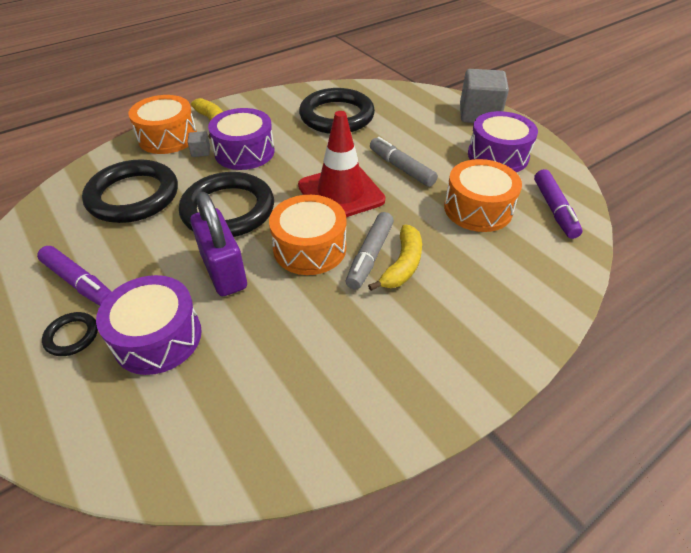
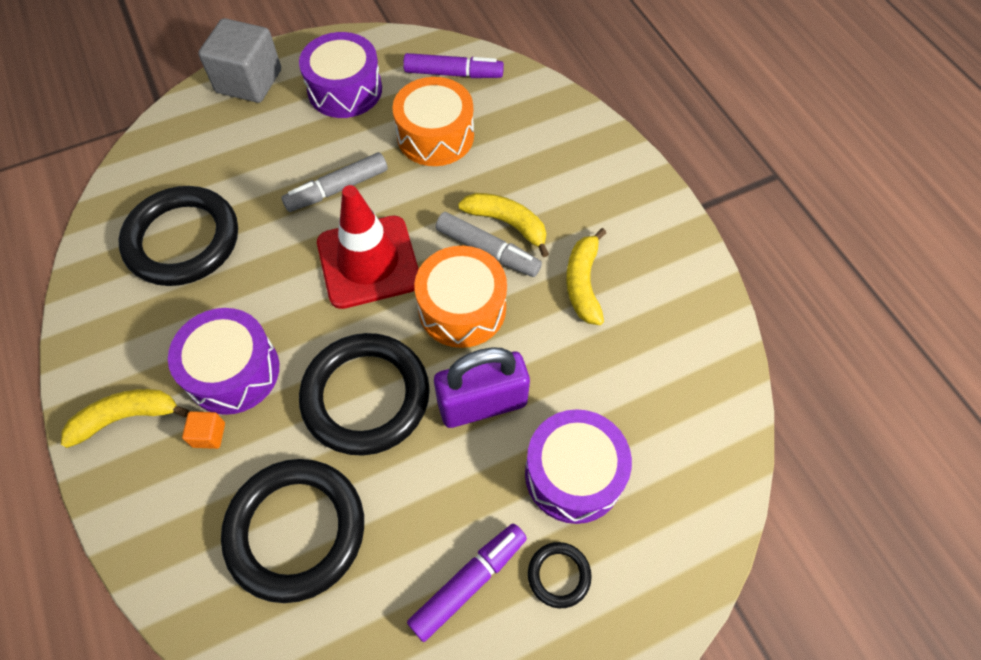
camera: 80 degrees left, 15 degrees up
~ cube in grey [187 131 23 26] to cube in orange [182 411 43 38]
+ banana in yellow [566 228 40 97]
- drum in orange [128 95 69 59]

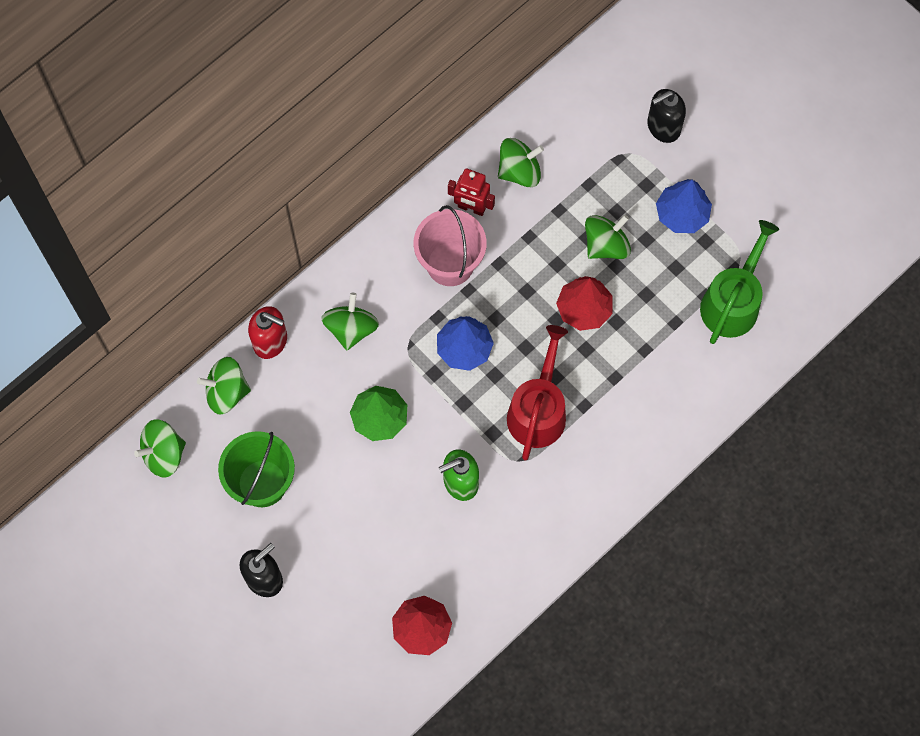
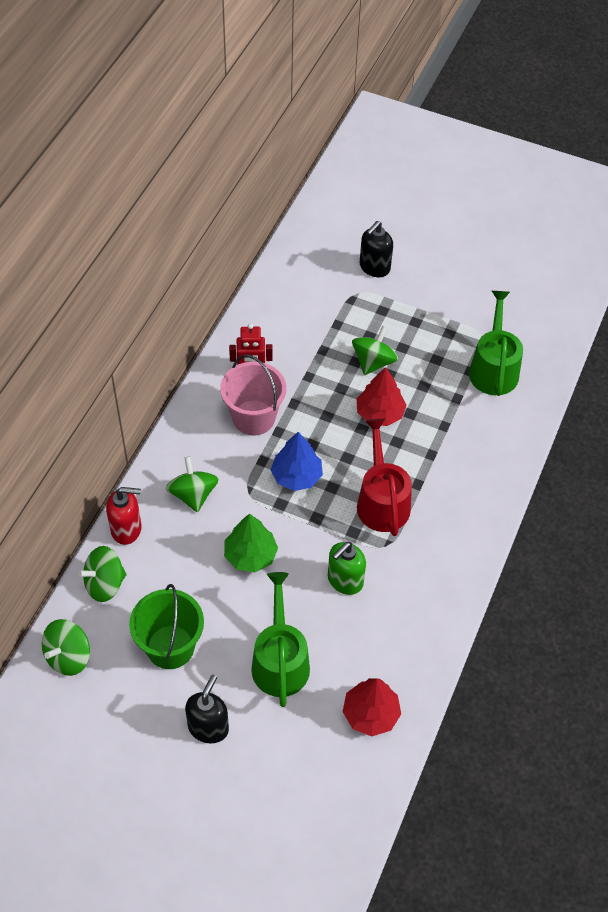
camera: 25 degrees left, 15 degrees down
+ watering can in green [251 572 59 135]
- spinning top in green [498 138 46 49]
- tree in blue [656 179 56 54]

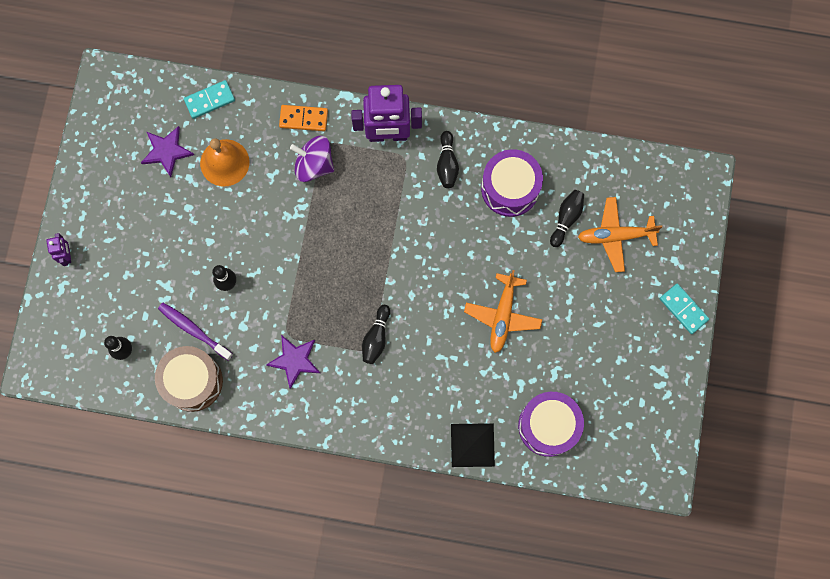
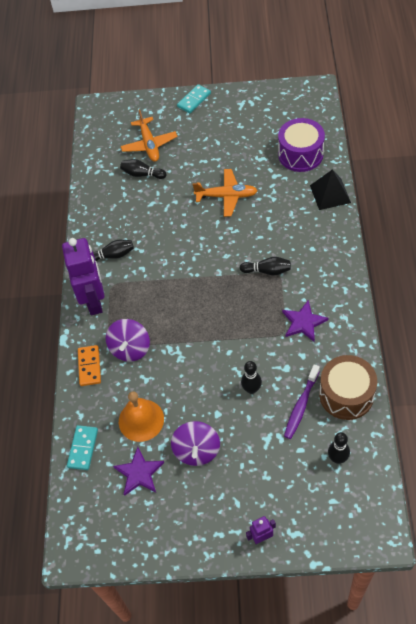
camera: 95 degrees left, 20 degrees down
~ domino in turquoise [184 80 51 39] = [67 425 31 45] 45 degrees clockwise
+ spinning top in purple [171 421 49 45]
- drum in purple [481 149 62 68]

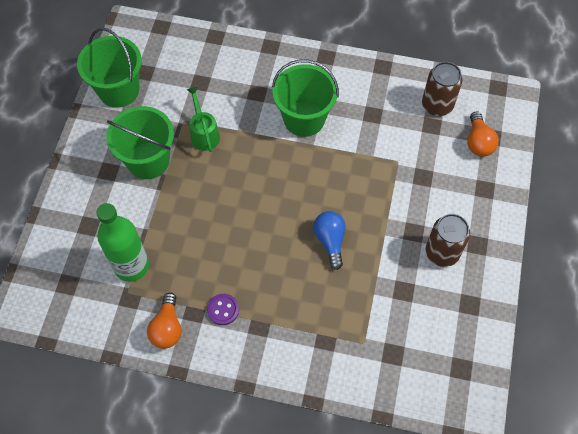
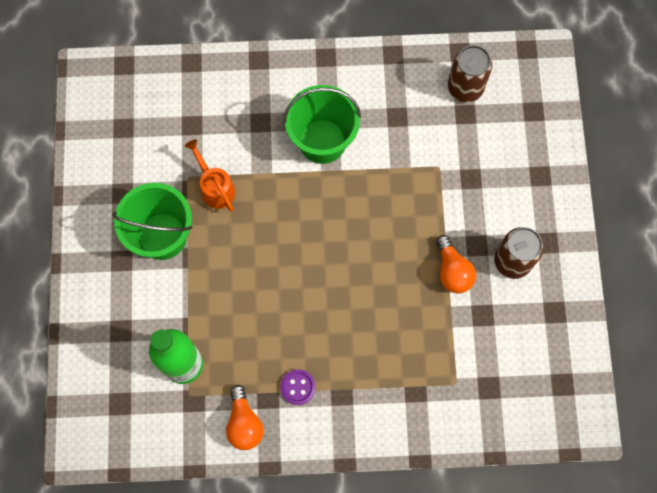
camera: 15 degrees left, 10 degrees up
~ watering can in green [187 87 33 65] to watering can in orange [185 139 50 73]
~ light bulb in orange [467 111 32 46] to [436 235 40 58]
- bucket in green [77 28 65 80]
- light bulb in blue [313 211 33 59]

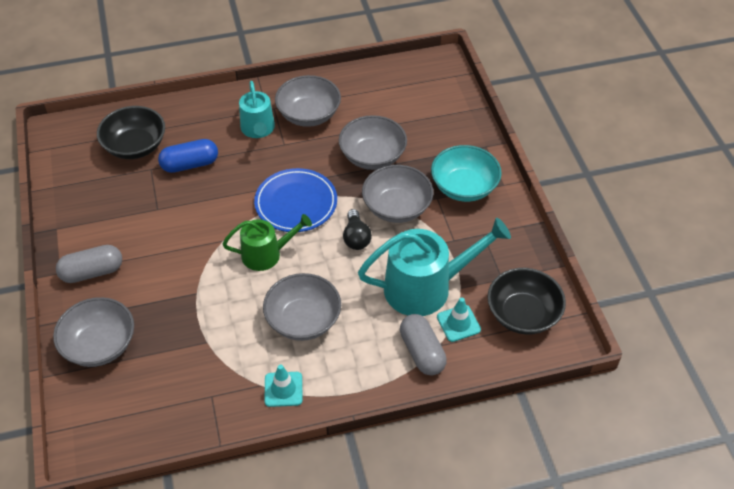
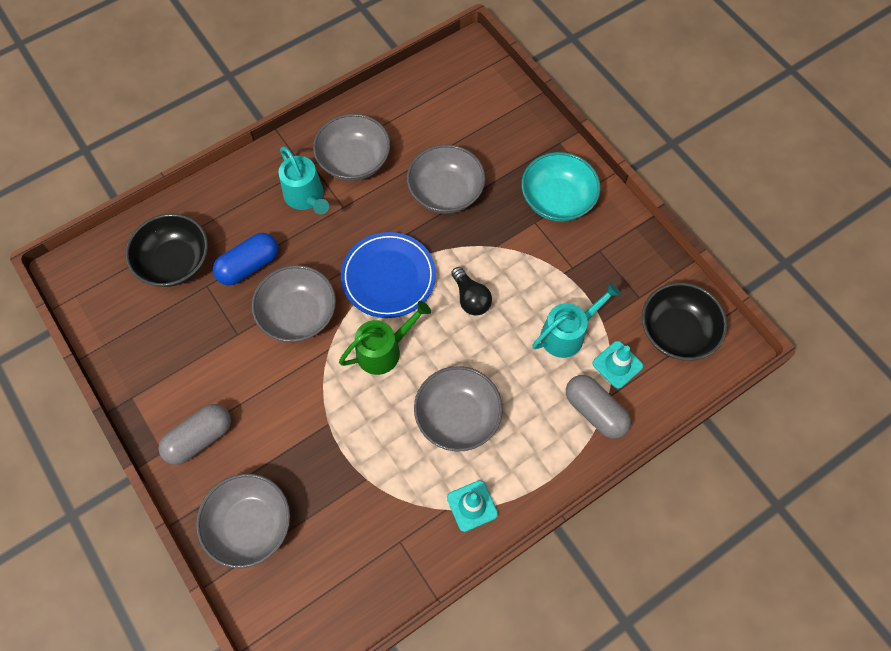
camera: 20 degrees left, 15 degrees up
~ bowl in grey [362 165 71 58] to [252 265 84 77]
~ watering can in turquoise [358 218 153 98] = [532 283 89 75] x0.61

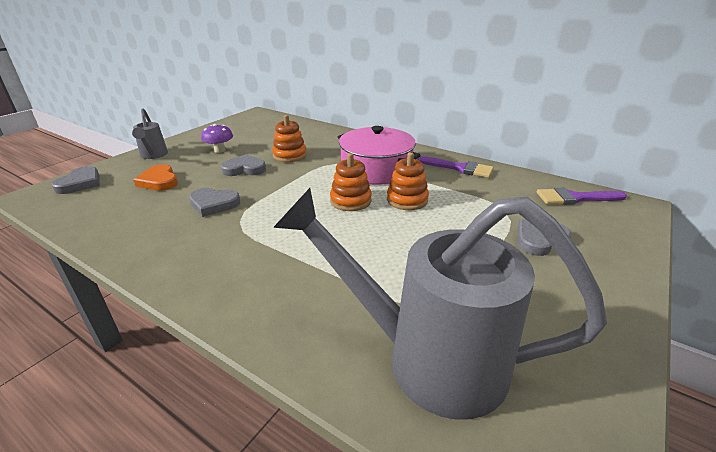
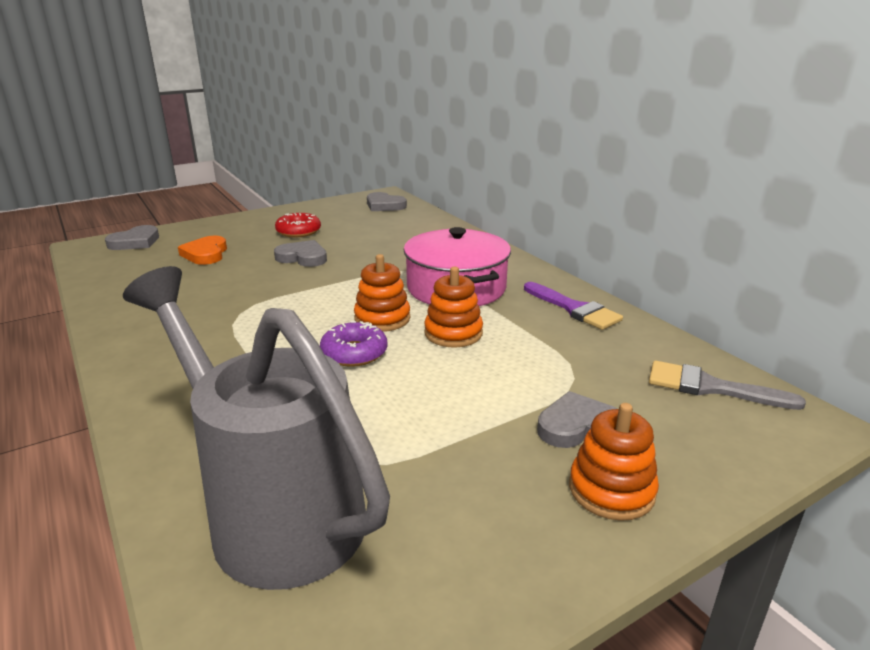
camera: 25 degrees right, 5 degrees down
~ mushroom in purple [201 124 32 29] to donut in red [275 213 46 24]
+ donut in purple [320 321 68 46]
~ heart in grey [189 188 51 29] to [367 192 40 19]
~ stacking toy in orange [272 115 35 47] to [569 403 90 118]
~ brush in purple [537 188 90 17] to brush in grey [649 361 157 49]
- watering can in grey [132 108 36 51]

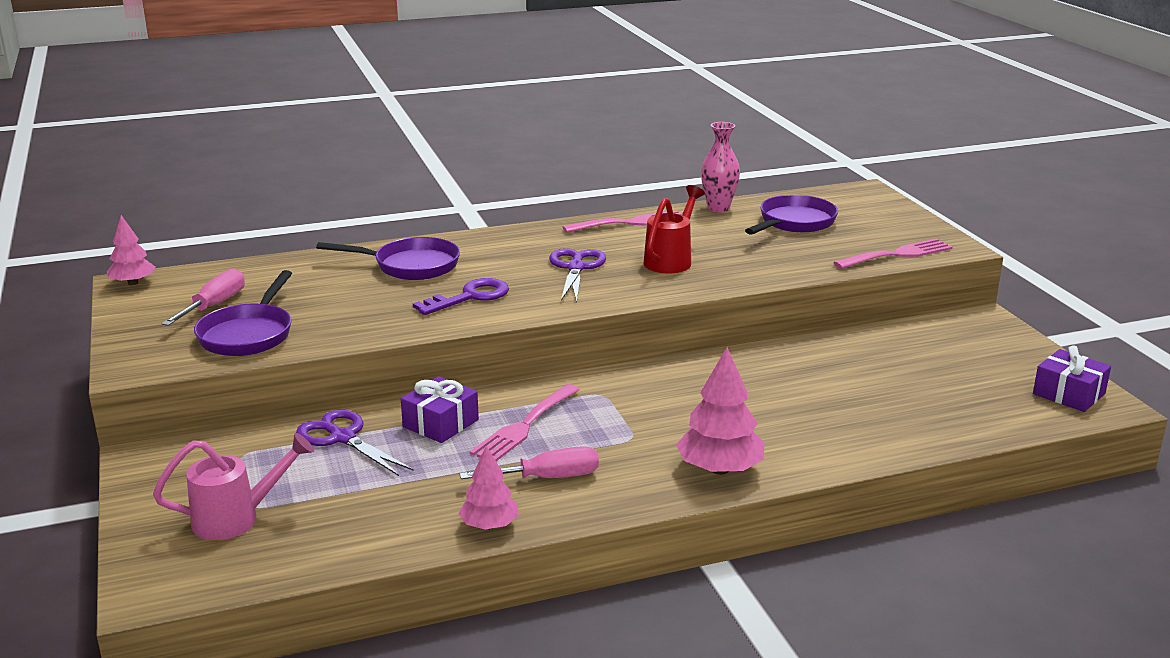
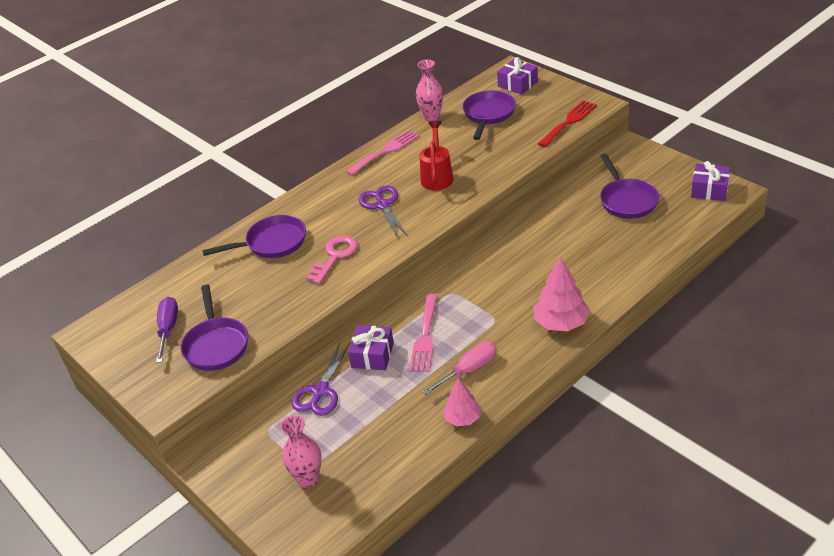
camera: 20 degrees left, 15 degrees up
~ screwdriver in pink [161 268 84 58] to screwdriver in purple [156 297 22 66]
~ watering can in pink [153 433 161 107] to vase in pink [281 415 40 73]
~ scissors in purple [296 409 118 67] = [292 342 58 74] 90 degrees counterclockwise
~ key in purple [413 278 96 37] to key in pink [306 235 52 49]
+ gift in purple [497 57 41 38]
~ fork in pink [833 238 120 31] to fork in red [538 100 59 47]
+ pan in purple [600 154 59 65]
- tree in pink [107 215 49 70]

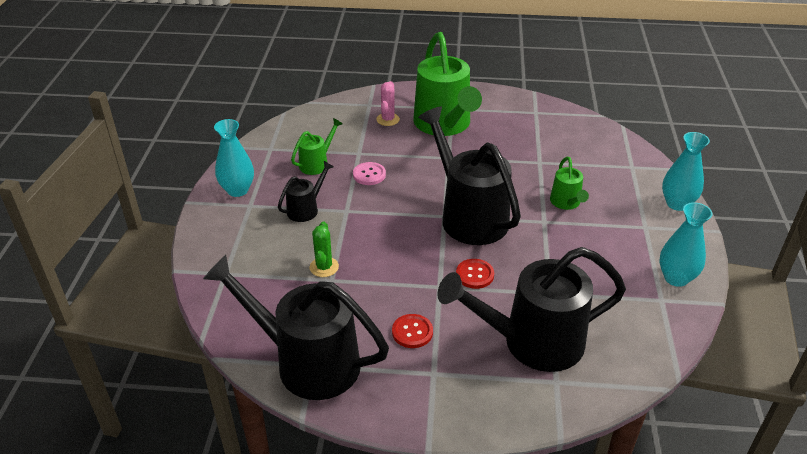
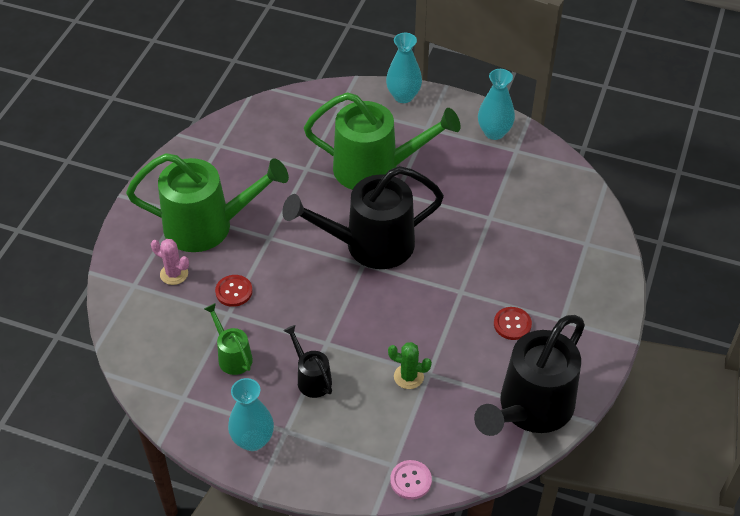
camera: 75 degrees left, 10 degrees up
~ button in red [456 259 38 30] to [215 275 38 32]
~ watering can in green [550 157 39 53] = [304 92 156 98] x2.14
~ button in pink [353 162 33 23] to [390 460 42 40]
- watering can in black [438 247 188 125]

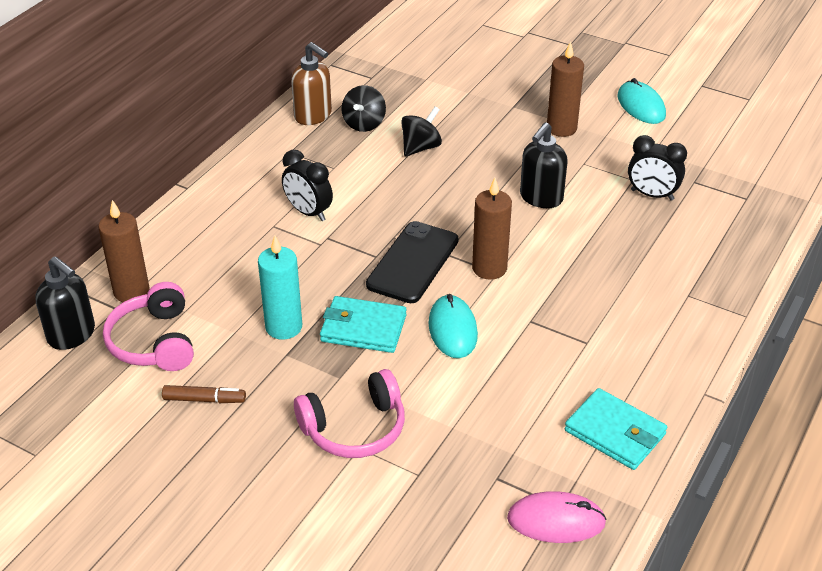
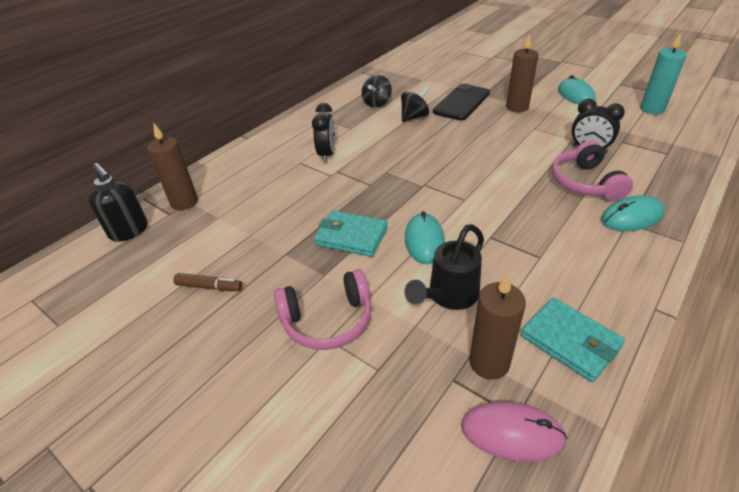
camera: 10 degrees right, 0 degrees up
~ clock in black [282 150 51 71] = [312 103 23 59] 135 degrees counterclockwise
+ watering can in black [404 224 80 86]
~ phone in black [366 221 92 82] to [433 83 57 37]
~ candle in brown [472 178 40 102] to [469 273 57 107]
~ headphones in pink [103 282 91 89] to [552 141 81 60]
+ mouse in turquoise [601 195 64 36]
~ candle in turquoise [258 236 44 104] to [640 33 47 81]
- soap dispenser in brown [291 42 41 83]
- soap dispenser in black [520 122 48 86]

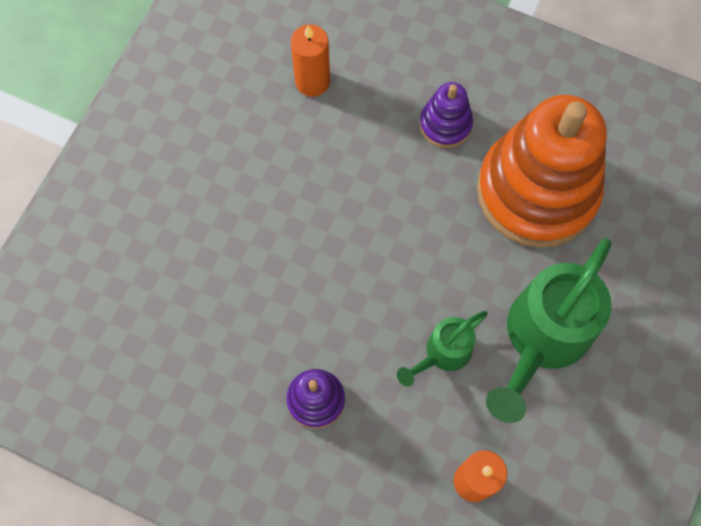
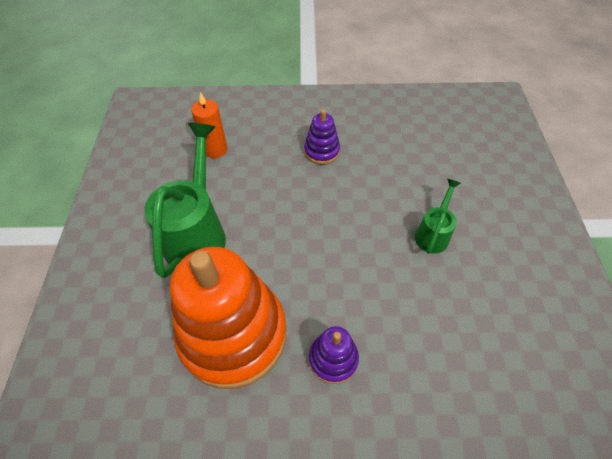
camera: 155 degrees right, 15 degrees down
~ watering can in green [397 311 91 75] to [415 179 46 75]
- candle in orange [291 24 39 73]

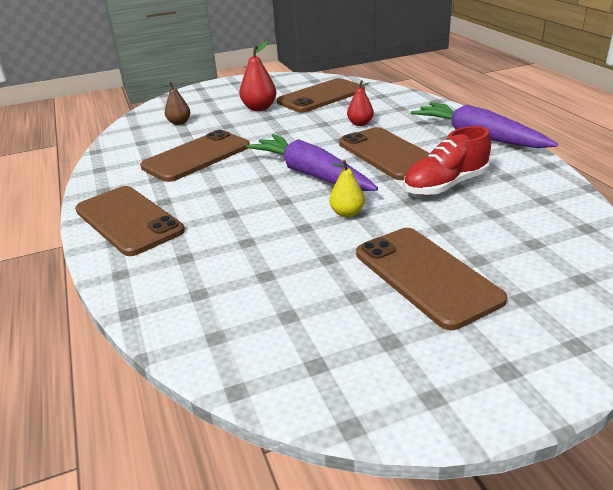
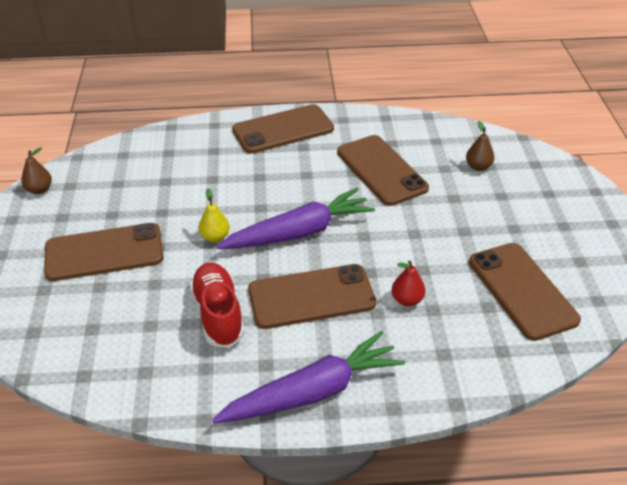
camera: 105 degrees right, 10 degrees up
+ pear in brown [21 147 31 47]
- pear in red [239 41 38 70]

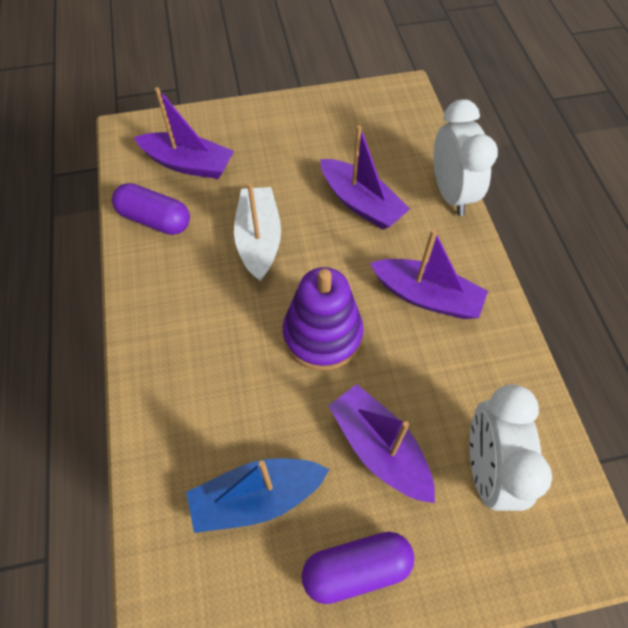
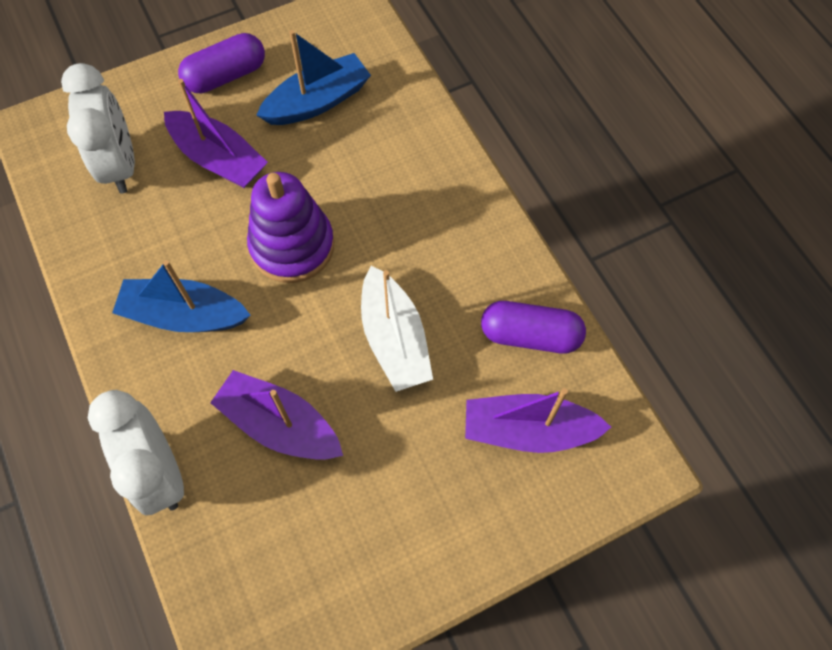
camera: 165 degrees right, 5 degrees up
~ boat in purple [370 229 118 90] to boat in blue [112 260 139 72]

